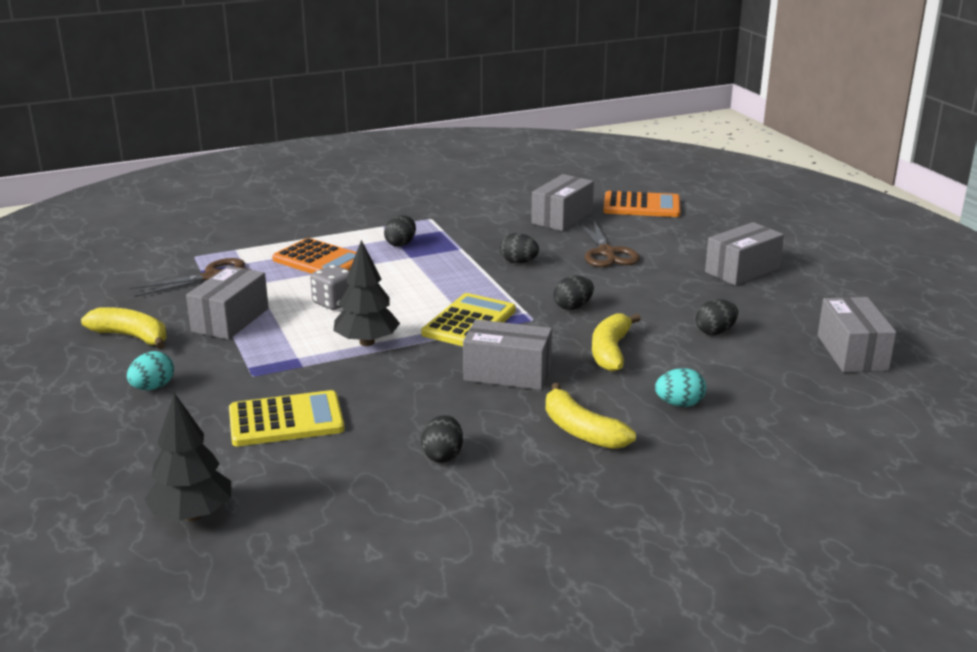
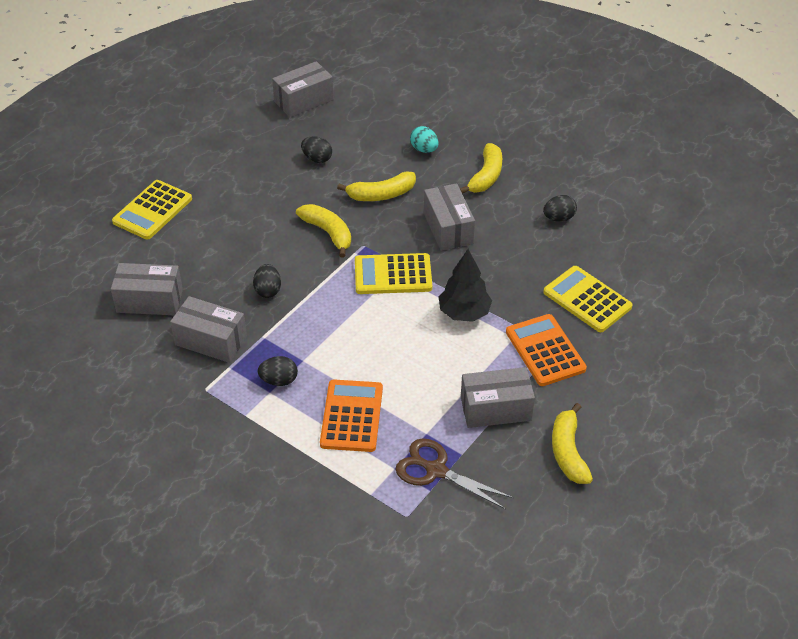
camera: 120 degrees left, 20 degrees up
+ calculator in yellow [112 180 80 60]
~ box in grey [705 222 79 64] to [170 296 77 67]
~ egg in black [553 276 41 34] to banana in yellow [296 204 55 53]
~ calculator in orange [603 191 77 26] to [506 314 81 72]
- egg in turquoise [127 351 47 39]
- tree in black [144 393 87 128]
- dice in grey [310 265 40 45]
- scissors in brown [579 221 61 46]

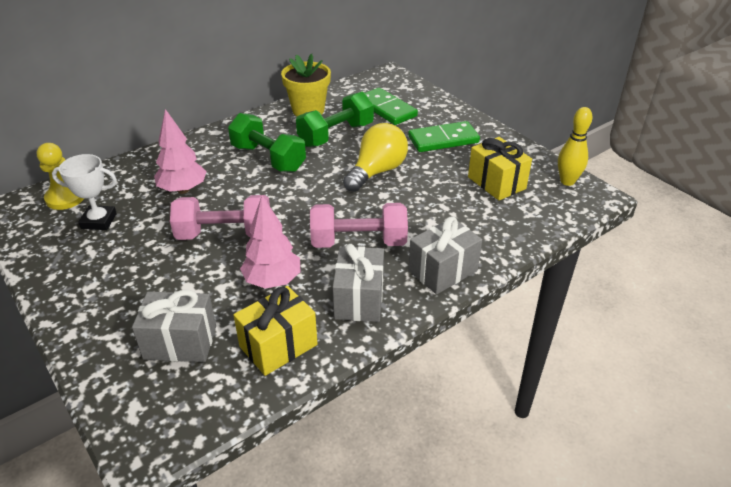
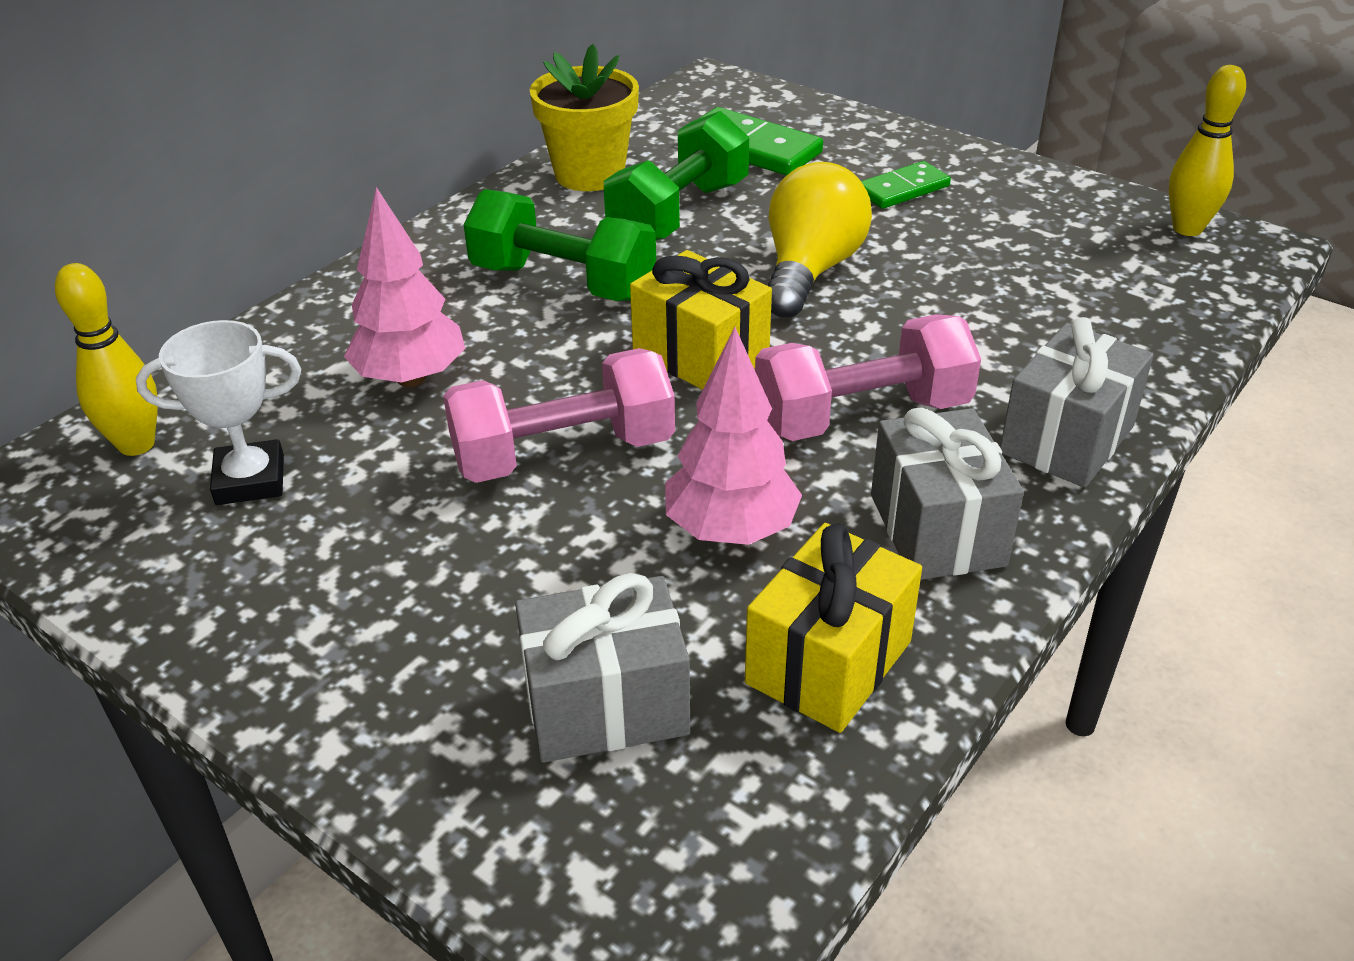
camera: 15 degrees left, 0 degrees up
~ pawn in yellow [37 143 47 67] to bowling pin in yellow [55 263 103 193]
~ gift in yellow [468 137 64 63] to [630 250 142 140]
~ domino in green [408 121 72 31] = [861 161 90 48] x0.64

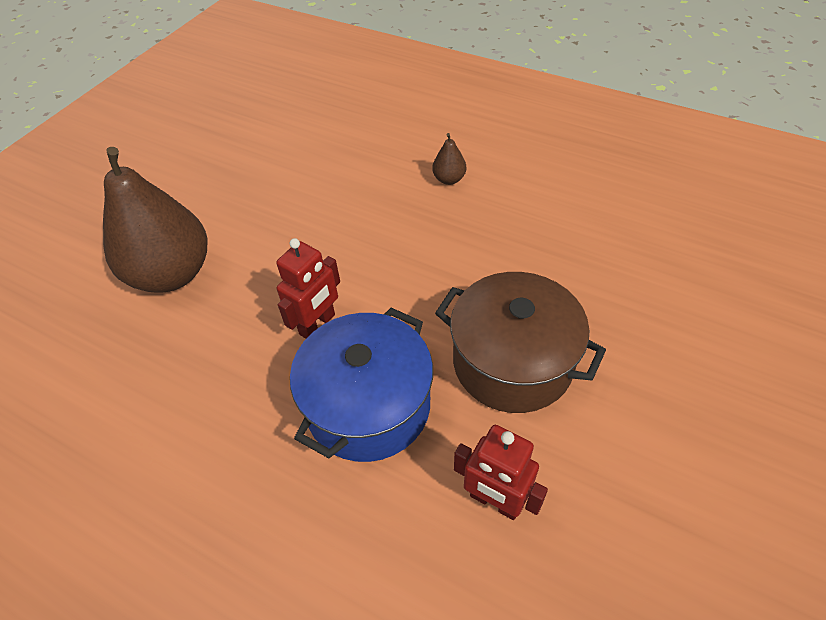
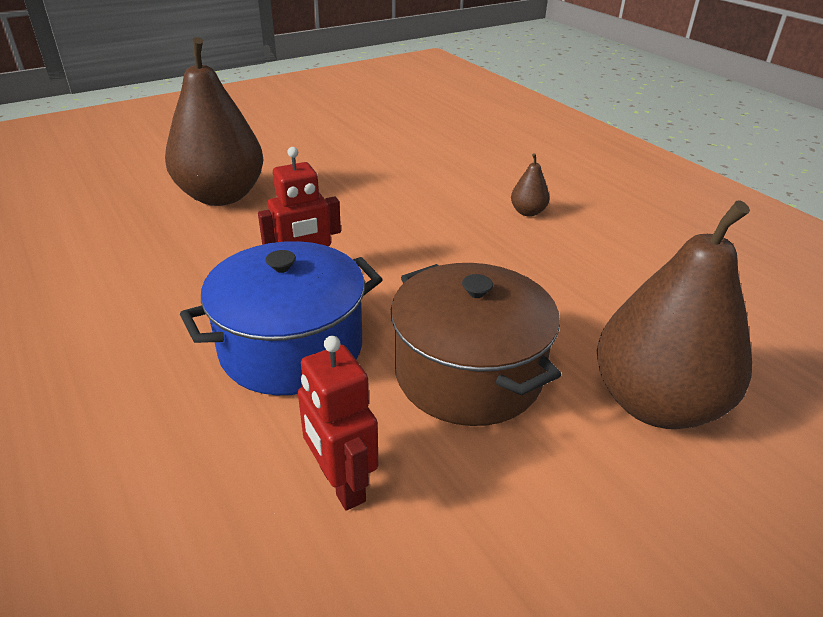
camera: 25 degrees right, 15 degrees down
+ pear in brown [597 200 155 229]

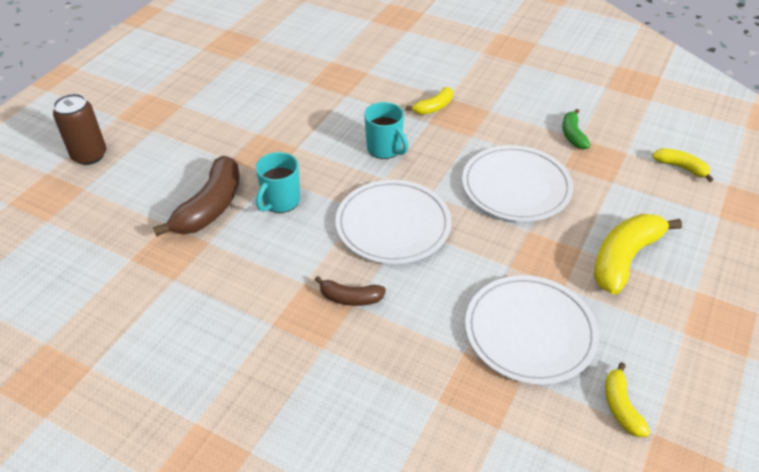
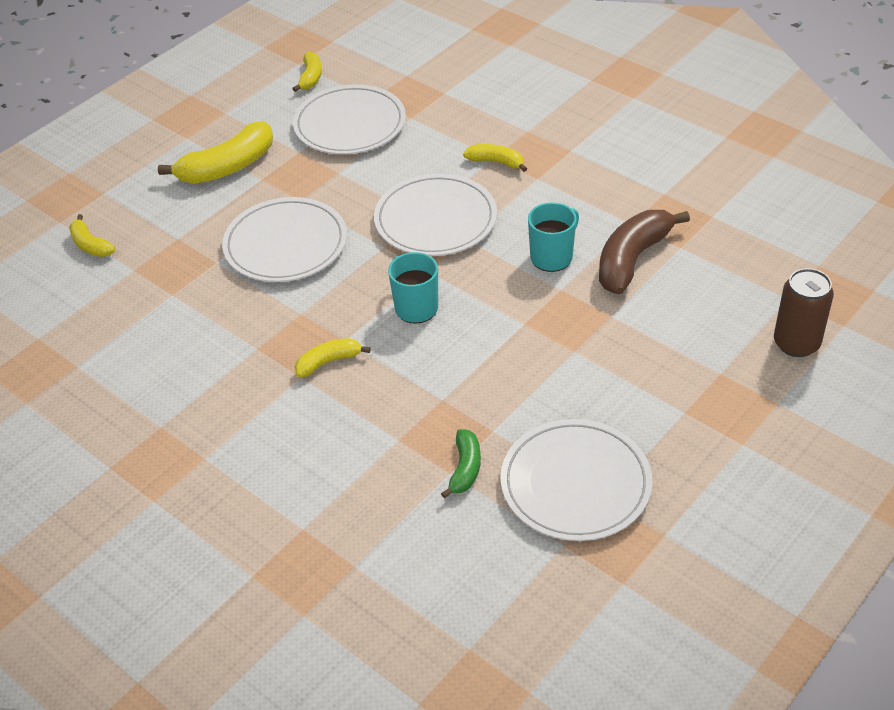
camera: 165 degrees left, 0 degrees up
~ banana in green [562 109 28 40] to [441 429 40 69]
~ banana in brown [315 276 71 30] to banana in yellow [463 144 64 28]
+ plate in white [500 419 152 122]

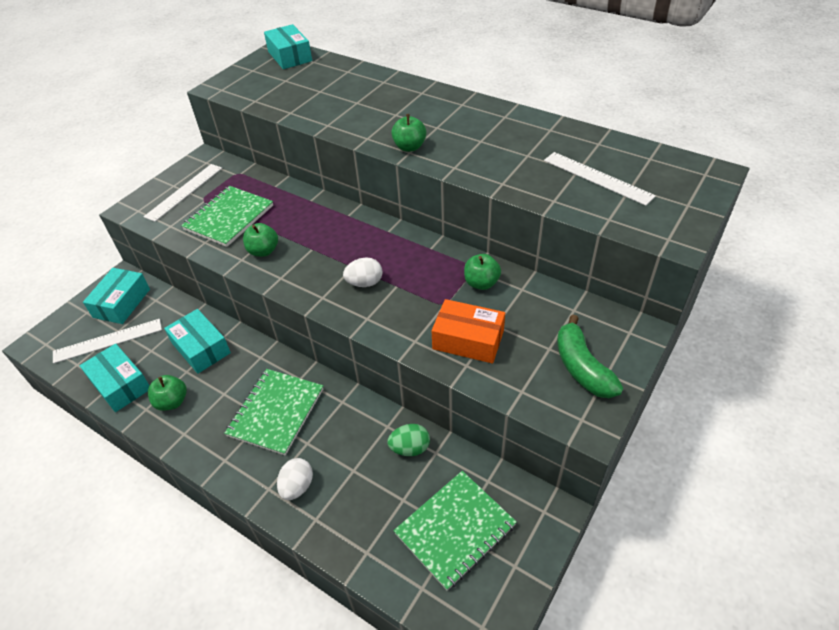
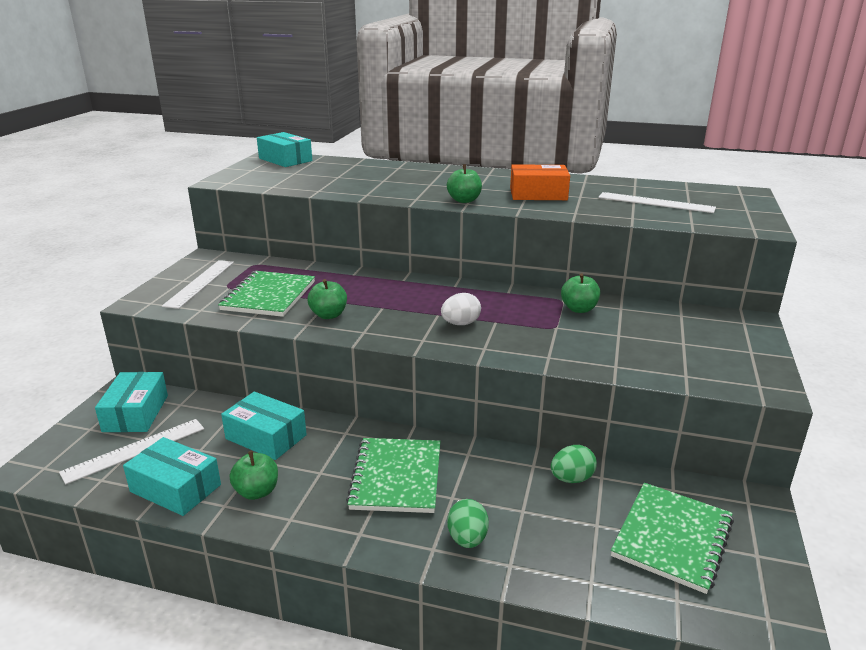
camera: 20 degrees left, 20 degrees down
~ egg in white [277 458 36 42] to egg in green [447 499 42 49]
~ box in orange [432 299 73 64] to [510 164 60 36]
- banana in green [557 315 66 83]

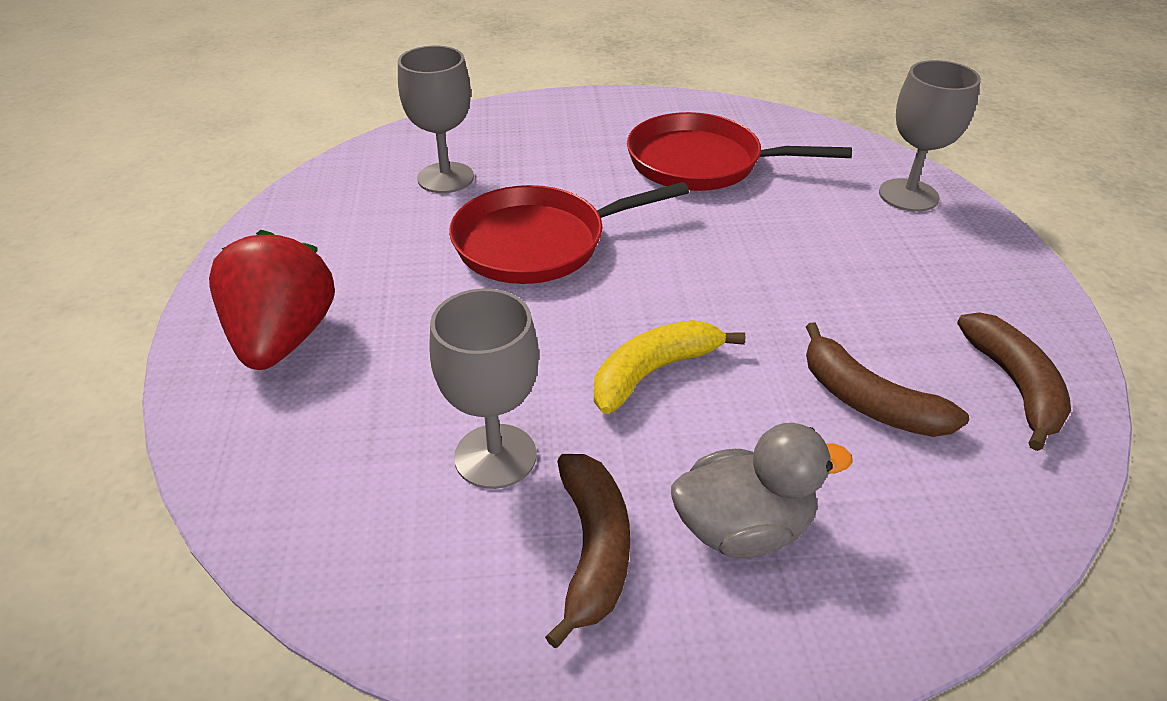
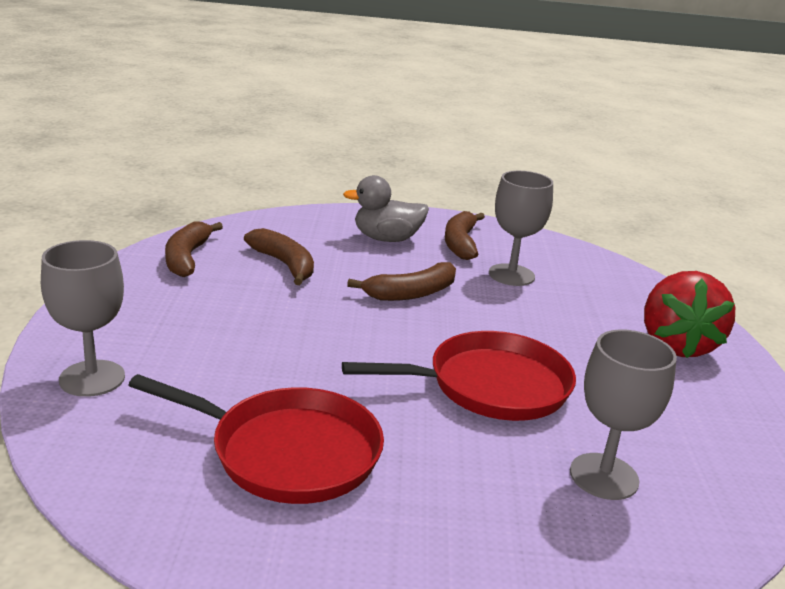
camera: 175 degrees left, 15 degrees down
~ banana in yellow [594 320 152 94] to banana in brown [347 262 109 39]

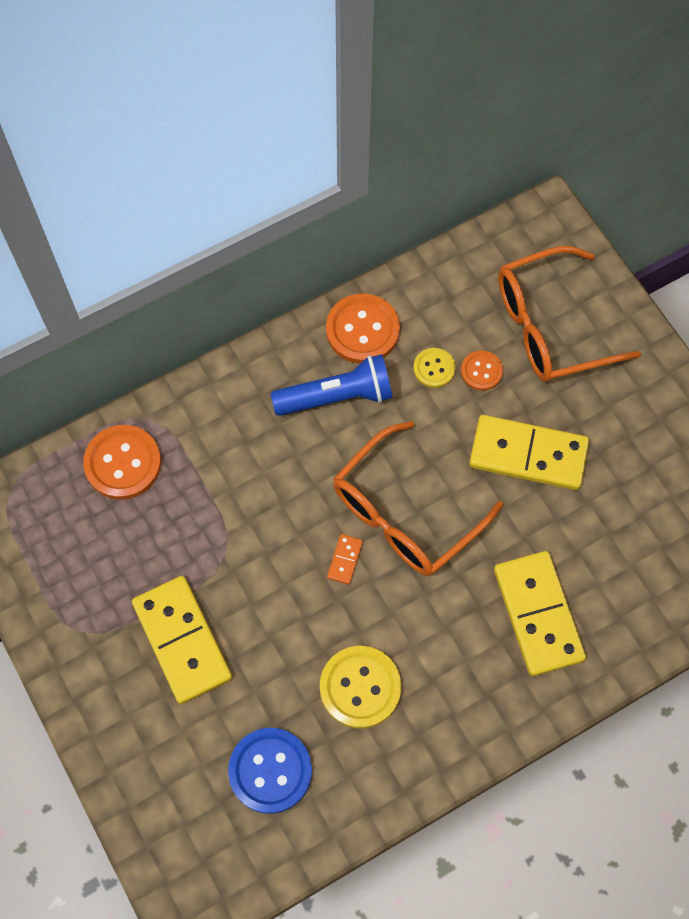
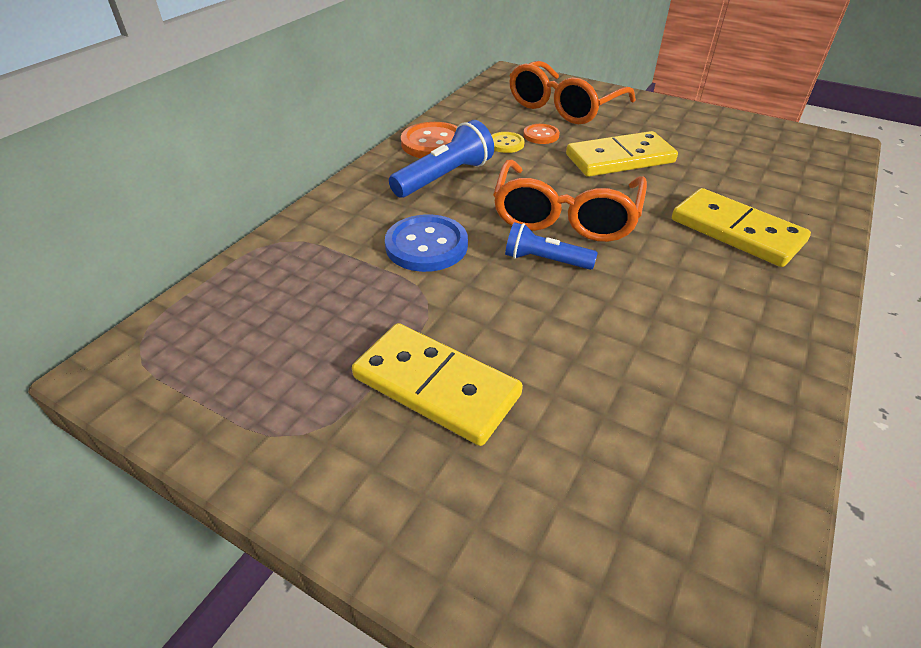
camera: 30 degrees left, 25 degrees down
~ button in blue [228 728 84 86] to [385 214 83 58]
~ domino in orange [327 534 36 51] to flashlight in blue [505 222 93 48]
- button in orange [83 425 78 75]
- button in yellow [320 646 81 83]

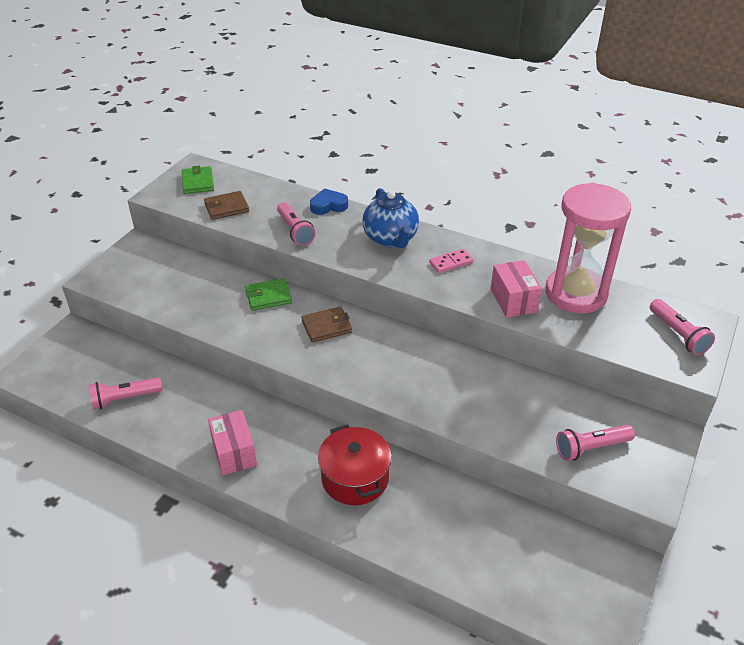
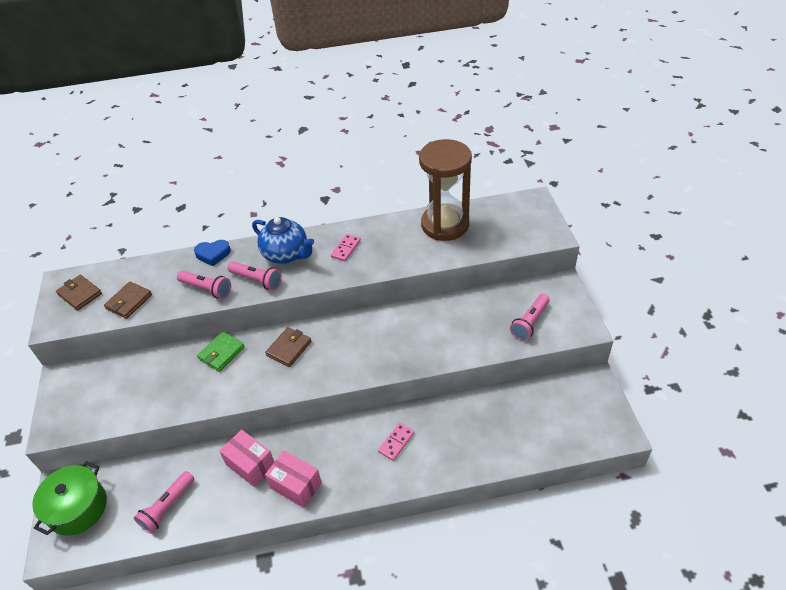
camera: 35 degrees left, 5 degrees up
+ pot in green [32 461 75 75]
~ wallet in green [182 166 32 28] to wallet in brown [56 275 46 36]
~ heart in blue [310 188 38 27] = [194 240 37 26] 135 degrees counterclockwise
~ box in pink [491 260 51 58] to [219 430 55 57]
~ flashlight in pink [650 299 65 56] to [228 261 54 29]
~ pot in red [318 424 74 81] to domino in pink [378 423 36 38]
~ hourglass in pink [545 183 86 130] to hourglass in brown [419 139 53 102]

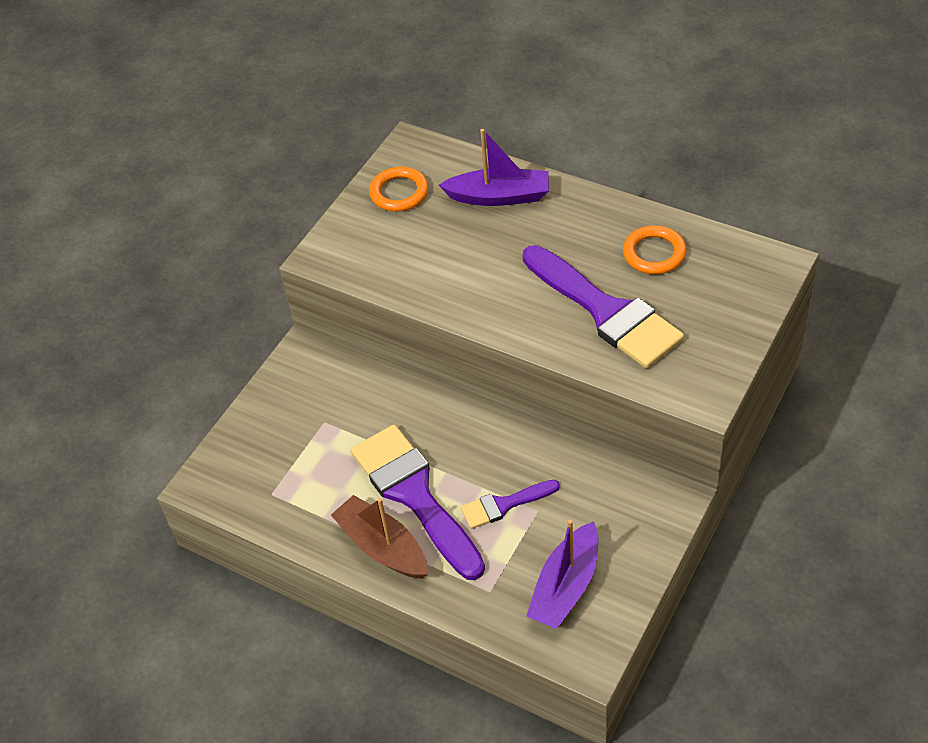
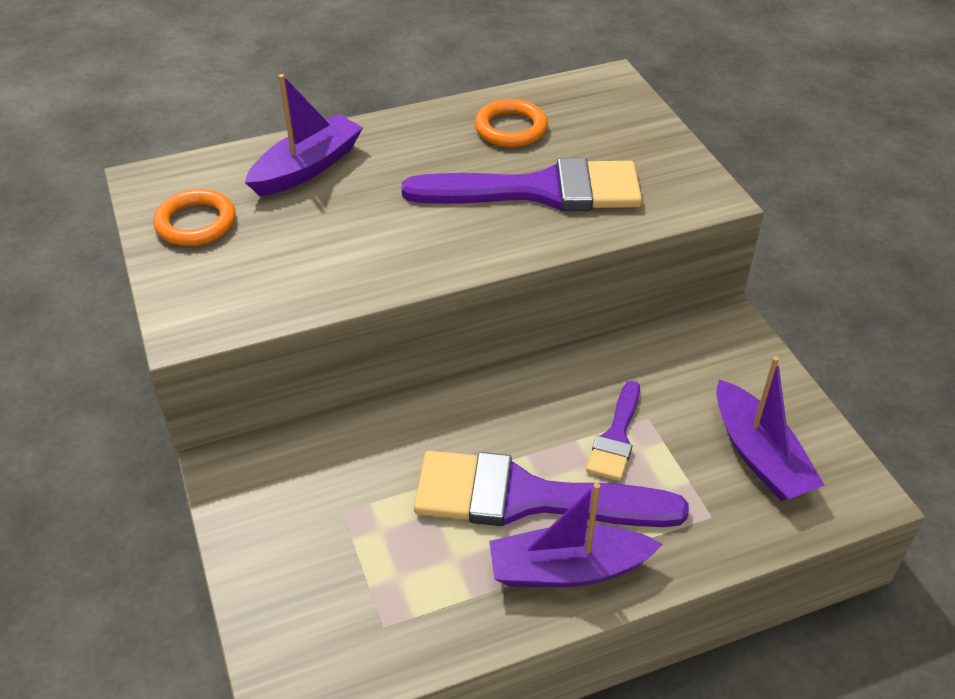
camera: 55 degrees left, 5 degrees down
~ boat in brown [331 495 97 84] to boat in purple [489 483 174 104]

